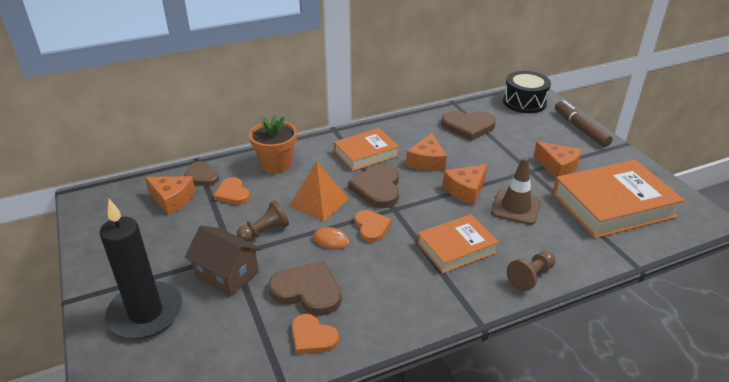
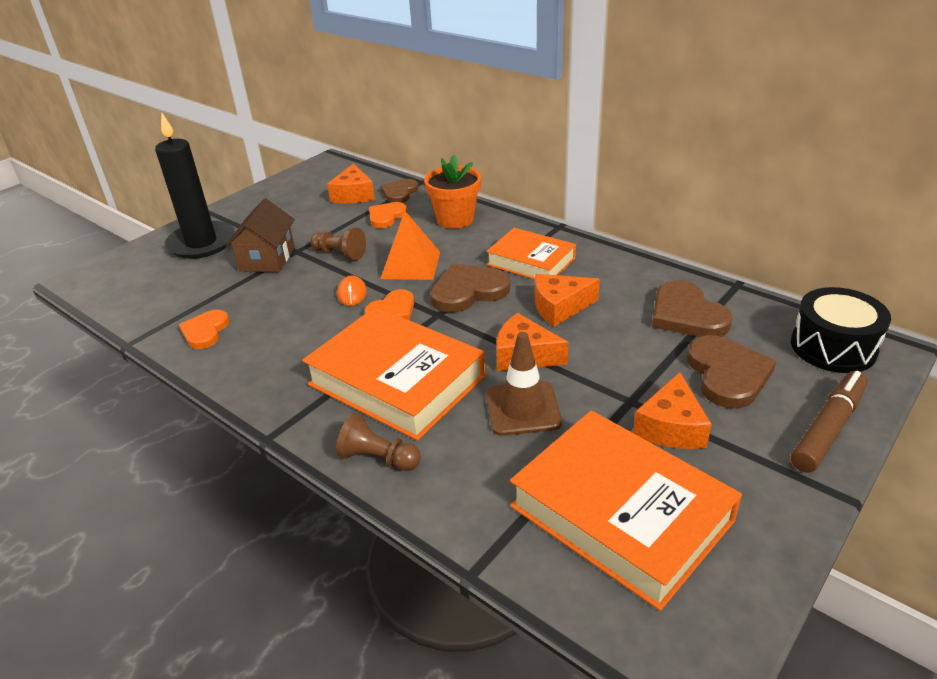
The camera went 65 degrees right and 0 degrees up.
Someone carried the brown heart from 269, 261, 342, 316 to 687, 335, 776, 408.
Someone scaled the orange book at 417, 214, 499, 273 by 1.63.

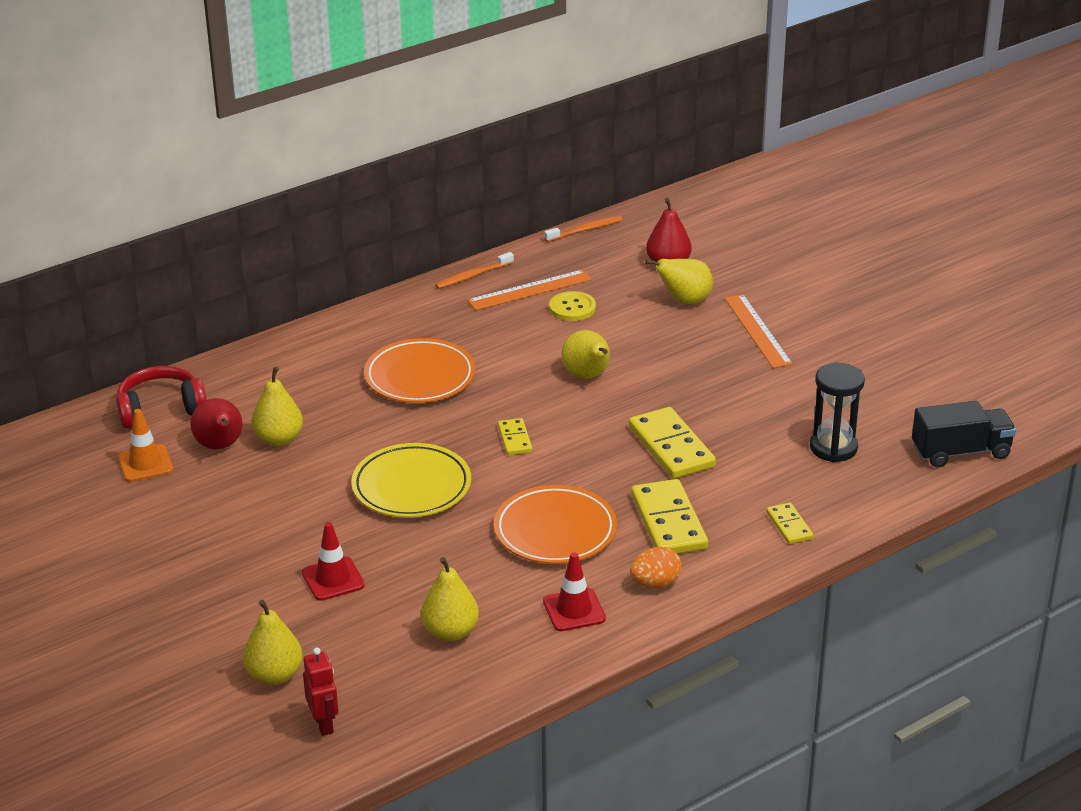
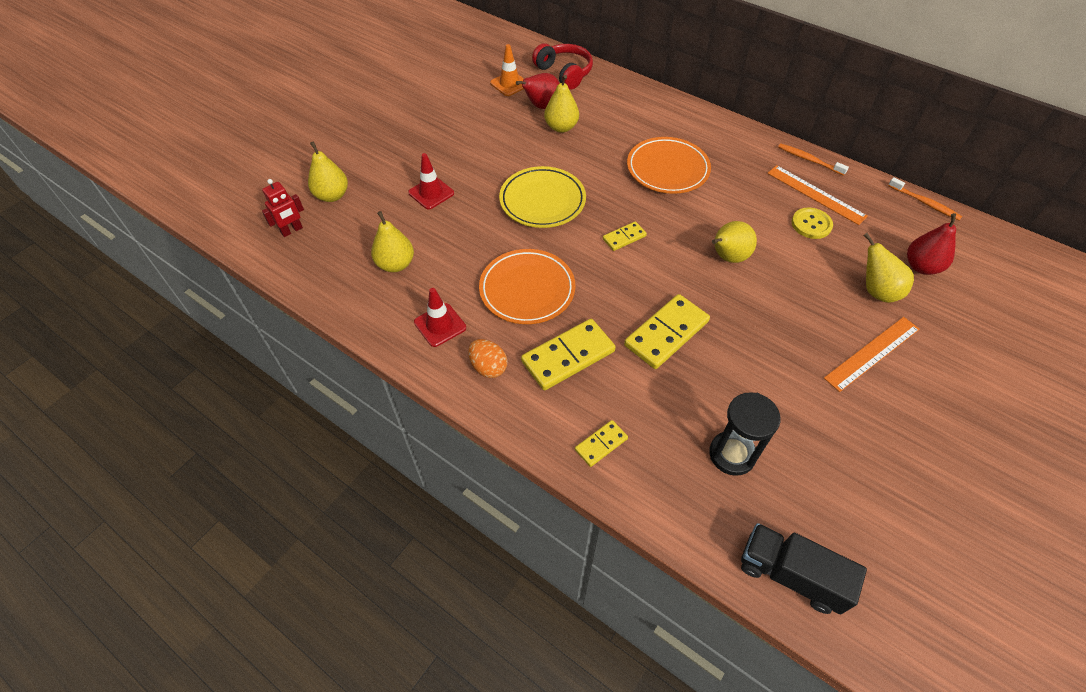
The camera went 70 degrees right and 20 degrees up.
Someone rotated the black truck at 912, 401, 1016, 467 by 150 degrees clockwise.

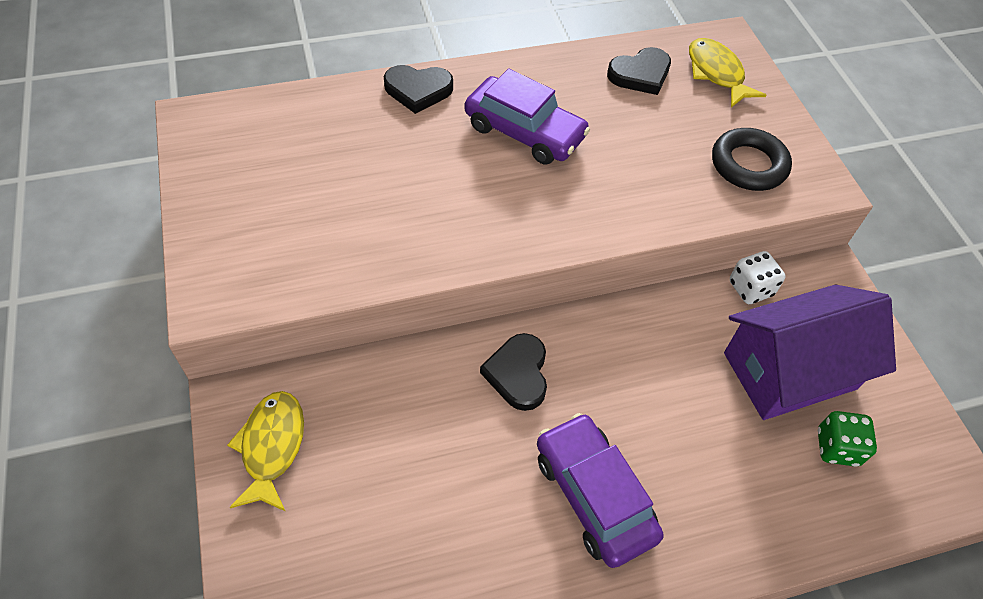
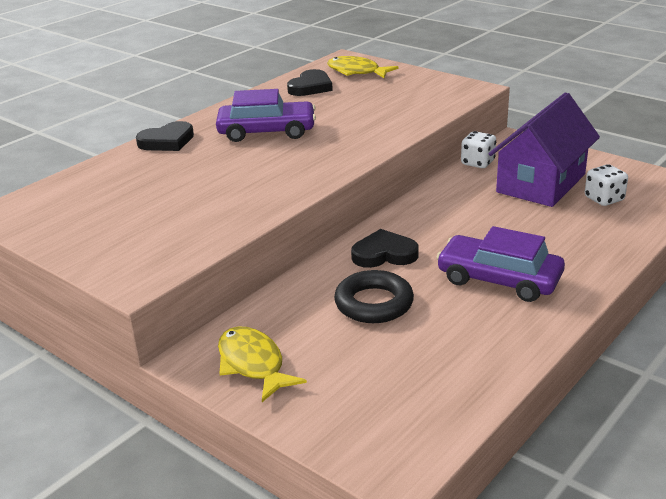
The camera went 30 degrees left and 25 degrees down.
Someone rotated the black heart at 480, 333, 547, 411 by 120 degrees clockwise.
Someone carried the black ring from 712, 128, 792, 191 to 334, 270, 414, 323.
Someone repainted the green dice at 818, 411, 877, 467, which became the white dice at 585, 164, 628, 206.

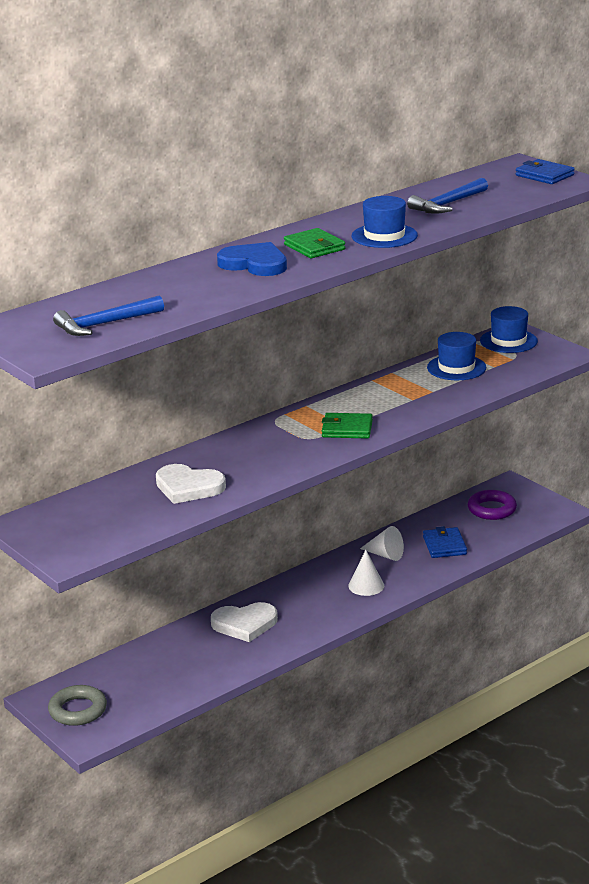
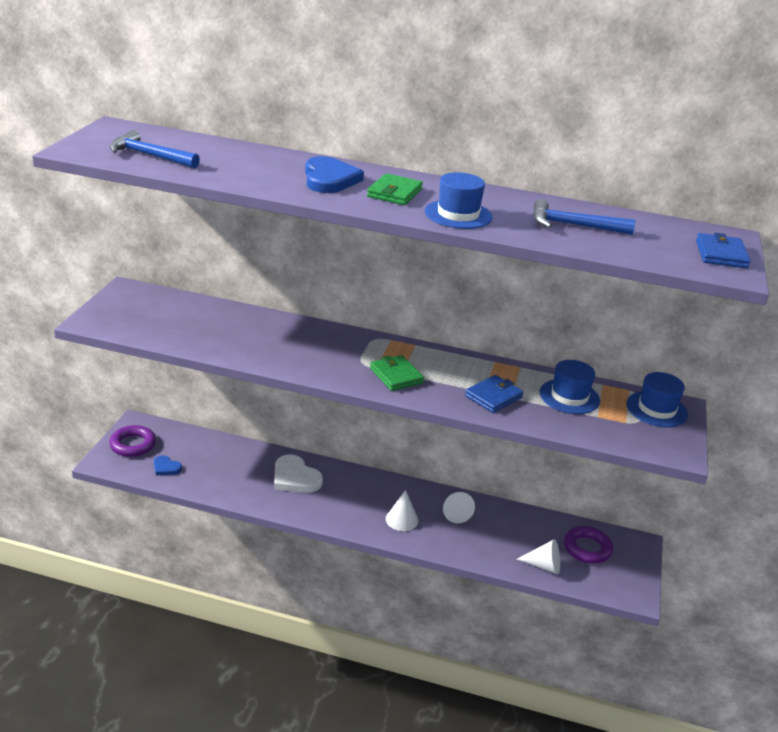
The camera went 50 degrees right and 5 degrees up.
Someone repainted the grey ring at 48, 685, 107, 726, which became the purple ring at 109, 425, 156, 457.
Someone took away the white heart at 156, 464, 226, 504.
Someone carried the blue wallet from 423, 526, 467, 558 to 465, 375, 524, 413.
Someone put down the blue heart at 154, 455, 182, 475.
Someone put down the white cone at 517, 539, 560, 574.

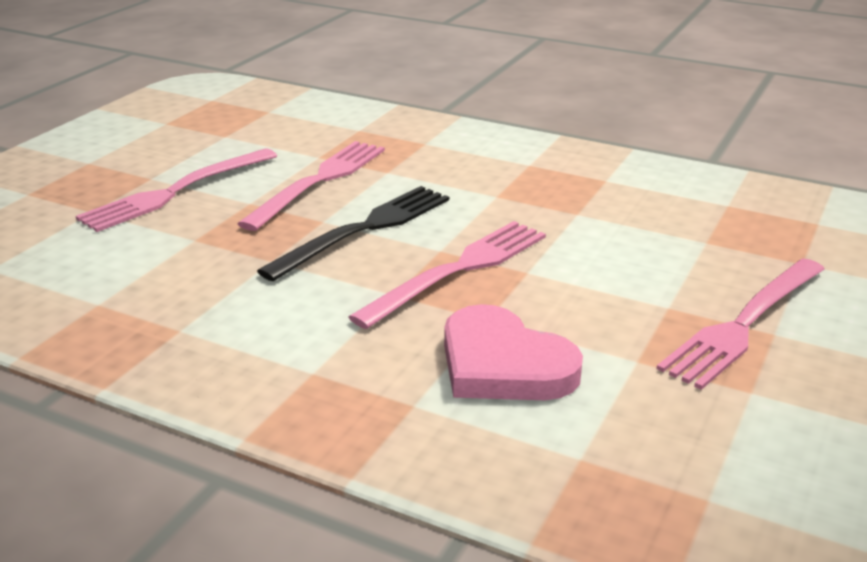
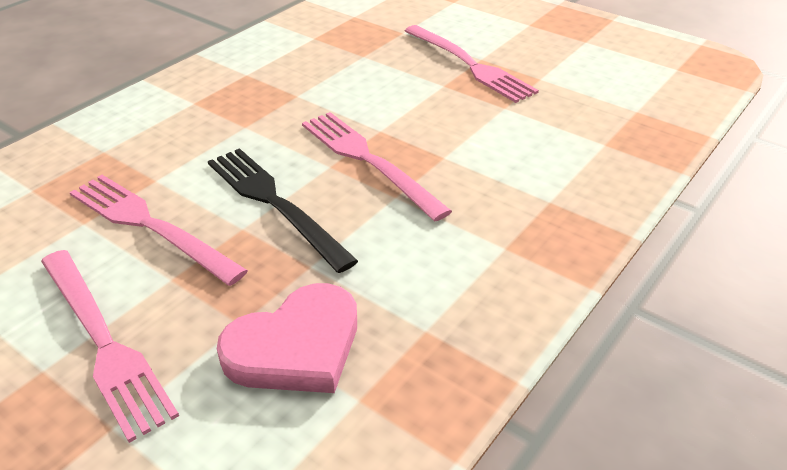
The camera went 80 degrees left and 10 degrees up.
Someone carried the pink heart from 444, 304, 583, 400 to 217, 283, 357, 393.

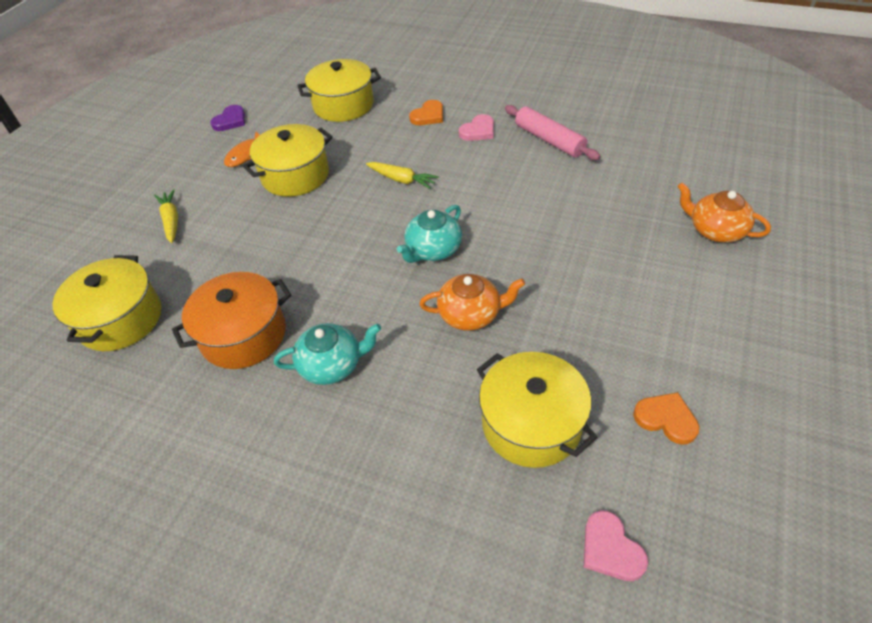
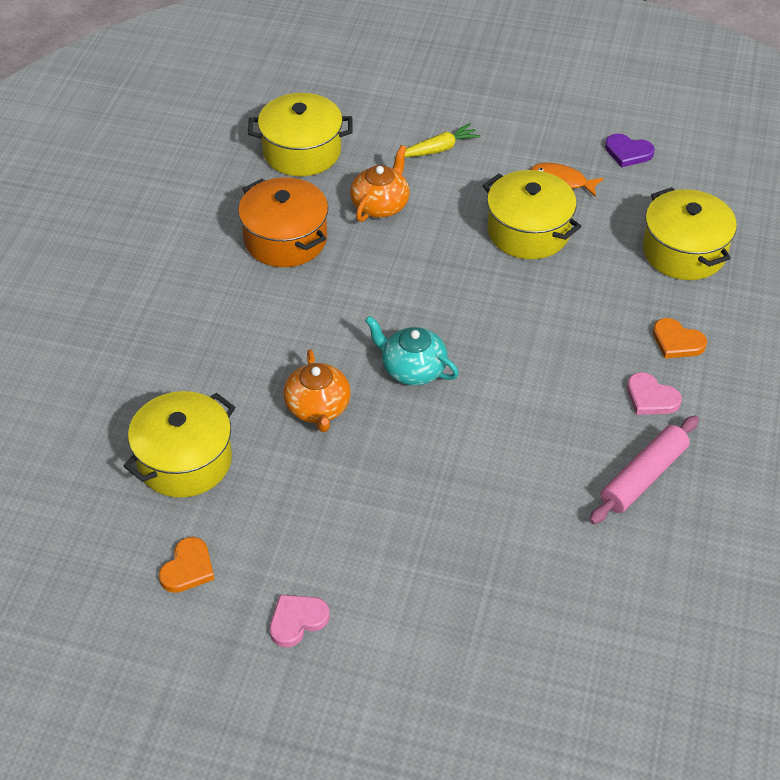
The camera went 80 degrees right and 0 degrees up.
Someone took away the turquoise teapot at 274, 323, 381, 385.
Someone took away the yellow carrot at 366, 162, 439, 189.
Someone carried the pink heart from 584, 510, 648, 581 to 270, 595, 330, 647.
Someone carried the orange teapot from 677, 182, 771, 243 to 350, 145, 410, 222.

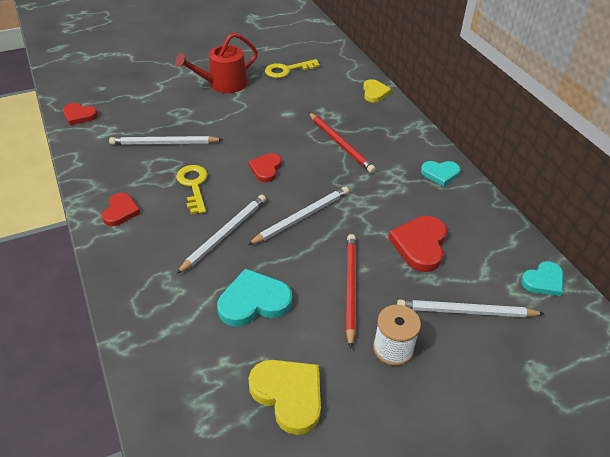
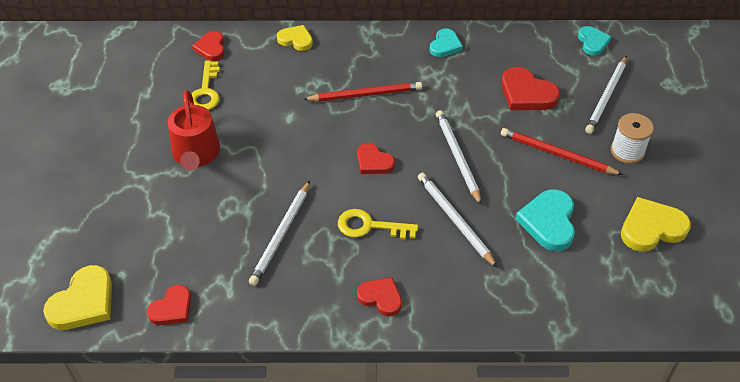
The camera went 65 degrees left and 5 degrees up.
Someone put down the yellow heart at 43, 265, 112, 330.
Someone put down the red heart at 192, 31, 225, 61.

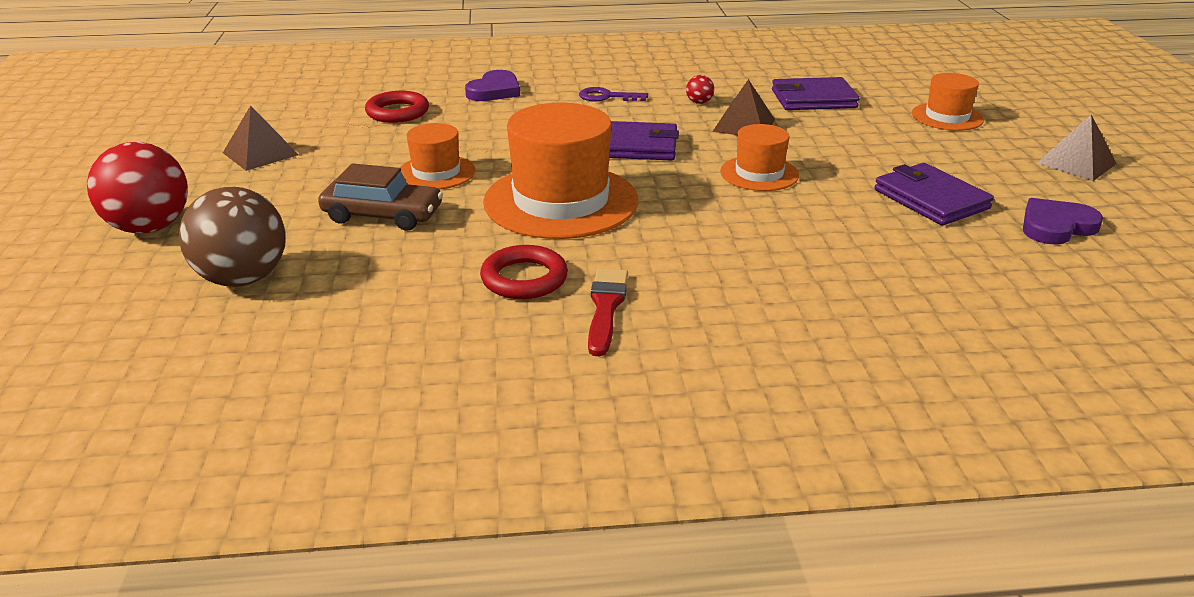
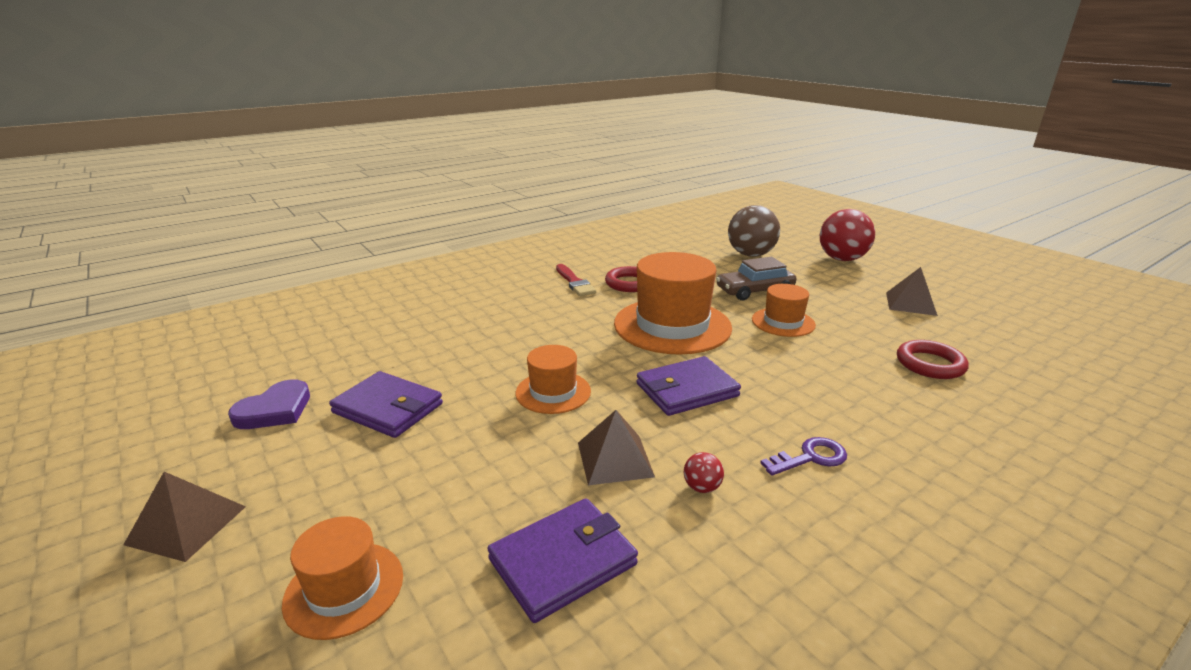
The camera went 150 degrees right and 5 degrees down.
Someone took away the purple heart at 465, 70, 520, 101.

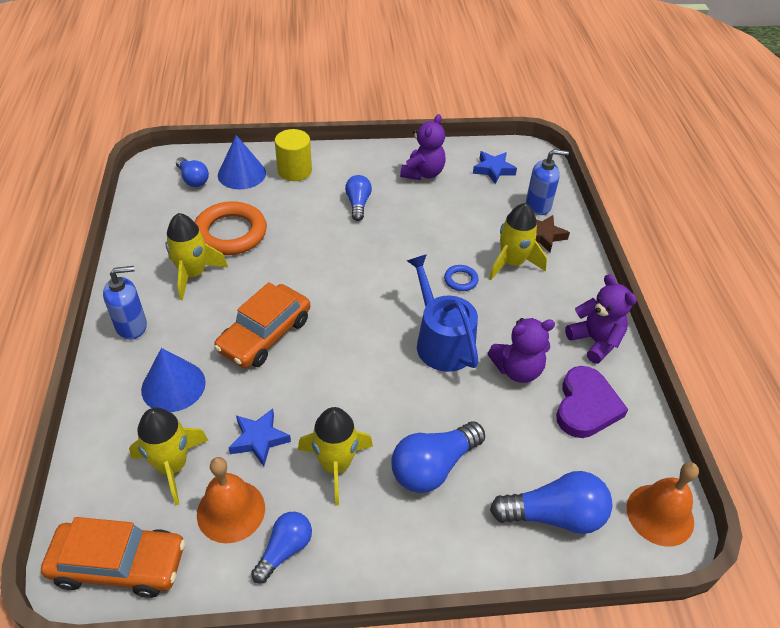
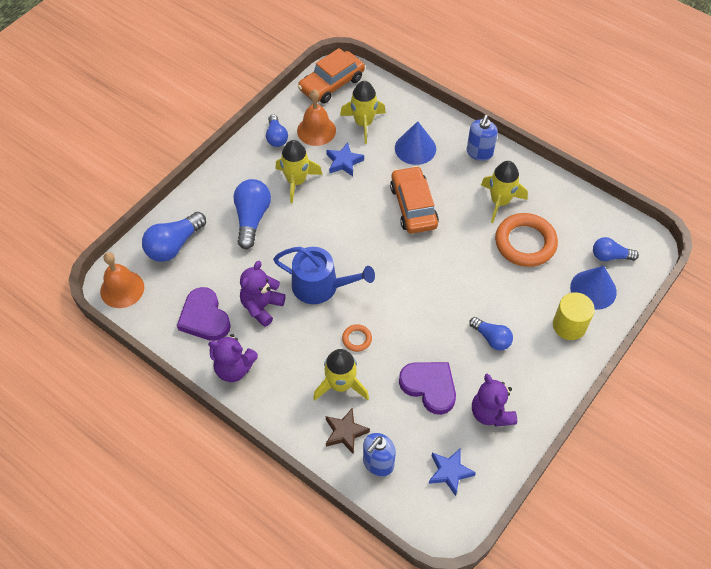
The camera went 135 degrees right and 10 degrees up.
Someone repainted the blue ring at 444, 265, 478, 291, which became the orange ring at 342, 324, 372, 352.
Someone put down the purple heart at 399, 362, 456, 415.

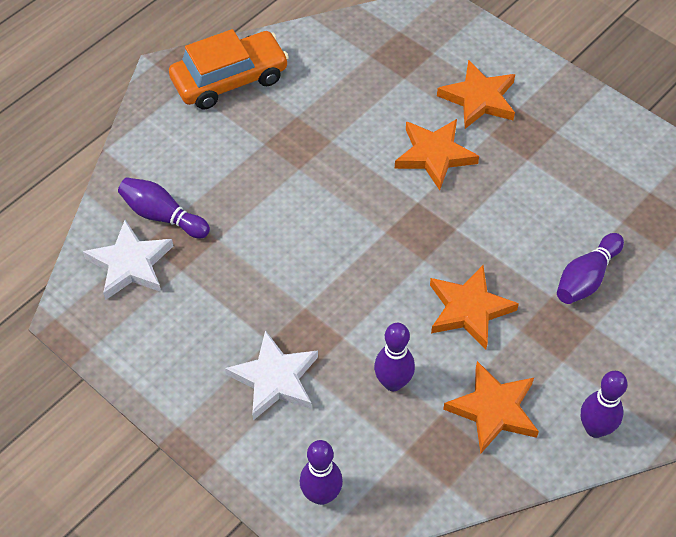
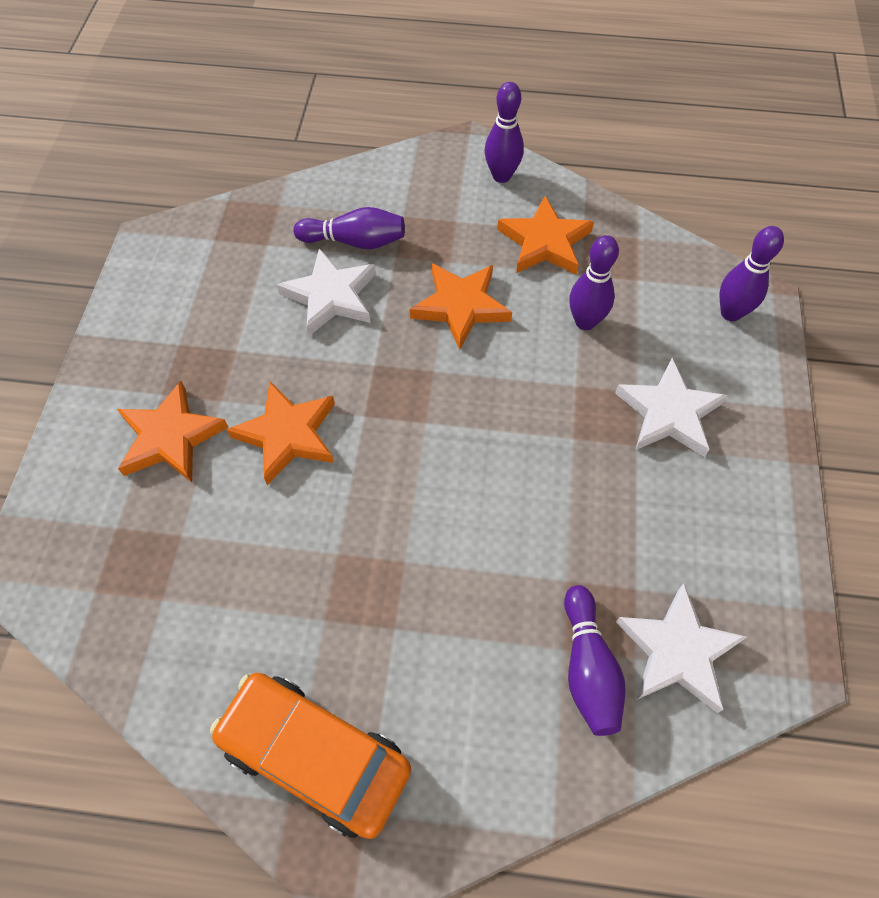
The camera went 125 degrees left and 5 degrees up.
Someone put down the white star at 277, 248, 376, 336.

